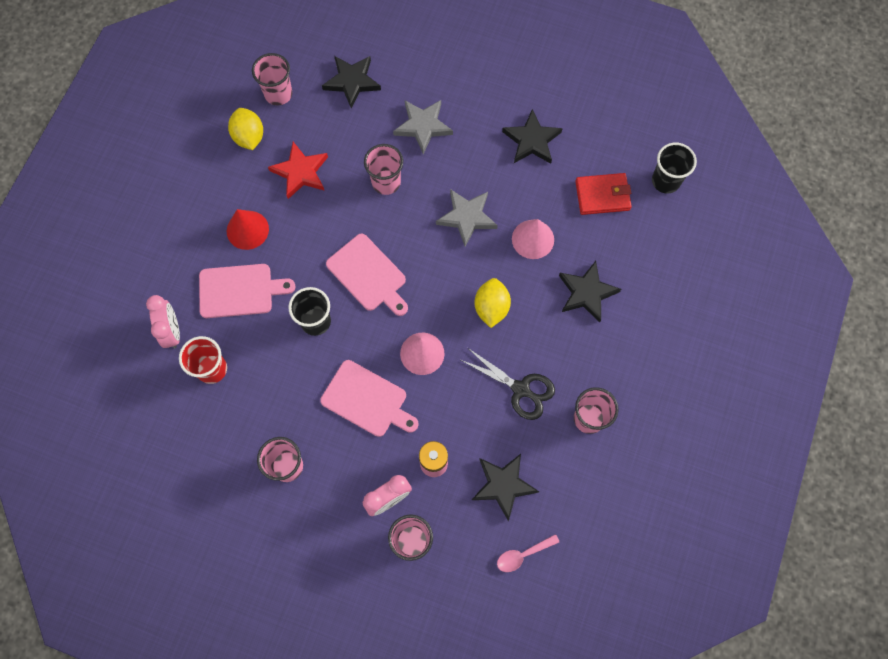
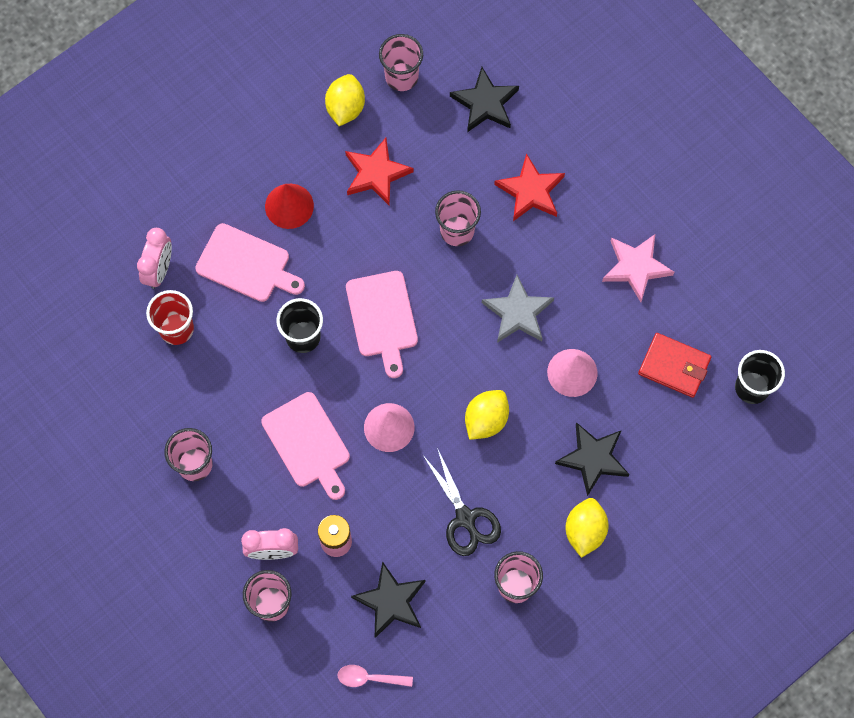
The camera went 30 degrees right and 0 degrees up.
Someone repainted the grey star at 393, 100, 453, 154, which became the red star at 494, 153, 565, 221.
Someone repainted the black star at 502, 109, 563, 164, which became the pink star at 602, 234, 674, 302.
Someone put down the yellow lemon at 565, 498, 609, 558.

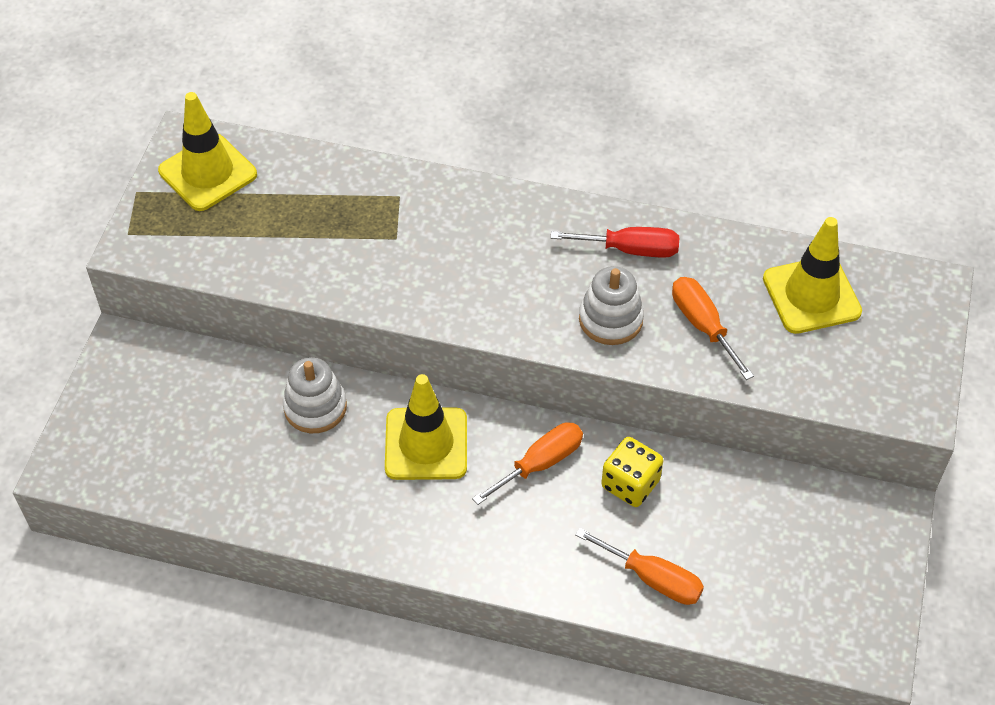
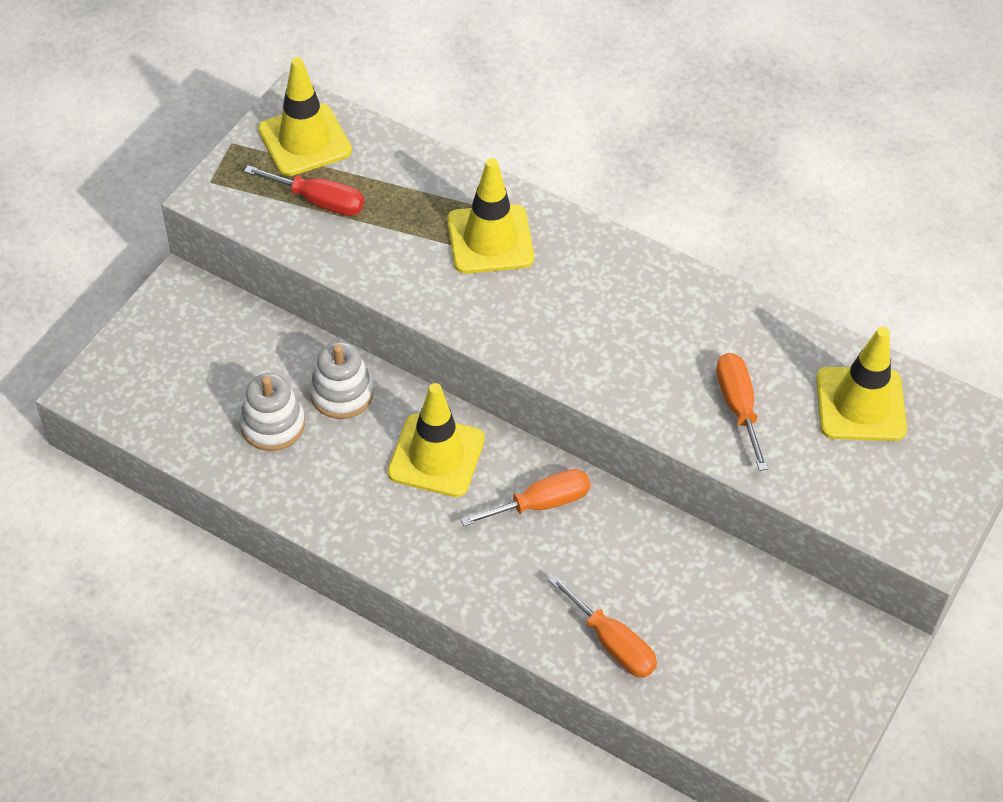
The camera went 15 degrees right and 0 degrees up.
Someone carried the red screwdriver from 551, 227, 679, 258 to 244, 165, 364, 216.
Someone carried the white stacking toy from 579, 266, 644, 345 to 239, 373, 305, 451.
Someone took away the yellow dice at 601, 437, 663, 507.
Someone put down the yellow traffic cone at 447, 158, 534, 274.

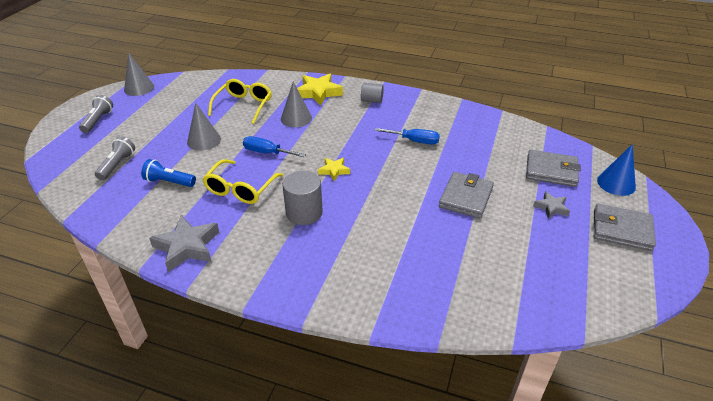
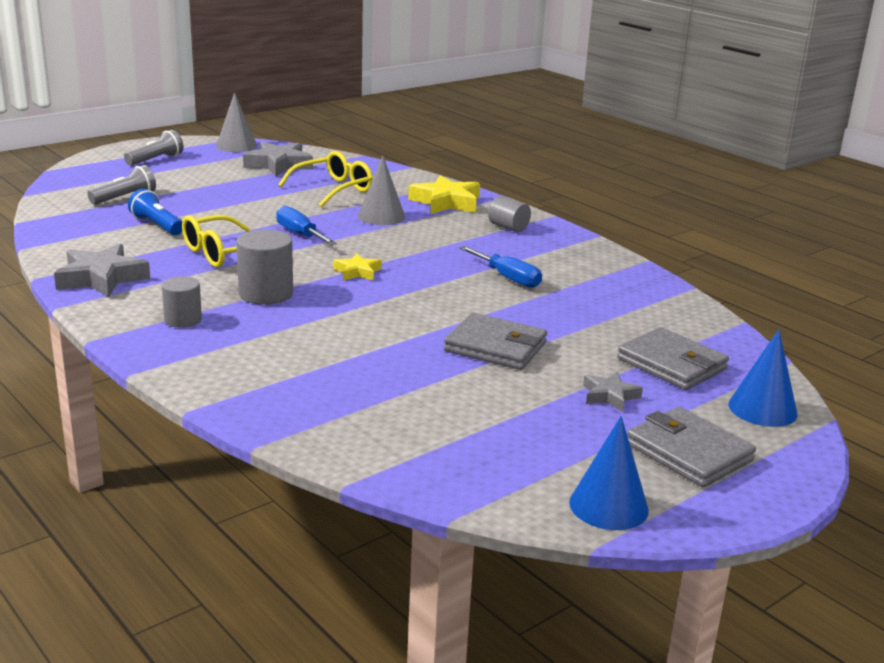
The camera went 30 degrees right and 15 degrees down.
Someone took away the grey cone at 187, 103, 221, 151.
Someone rotated the grey wallet at 439, 172, 494, 219 by 60 degrees clockwise.
Someone put down the grey cylinder at 162, 276, 202, 328.
Someone put down the grey star at 243, 142, 313, 176.
Someone put down the blue cone at 569, 416, 649, 530.

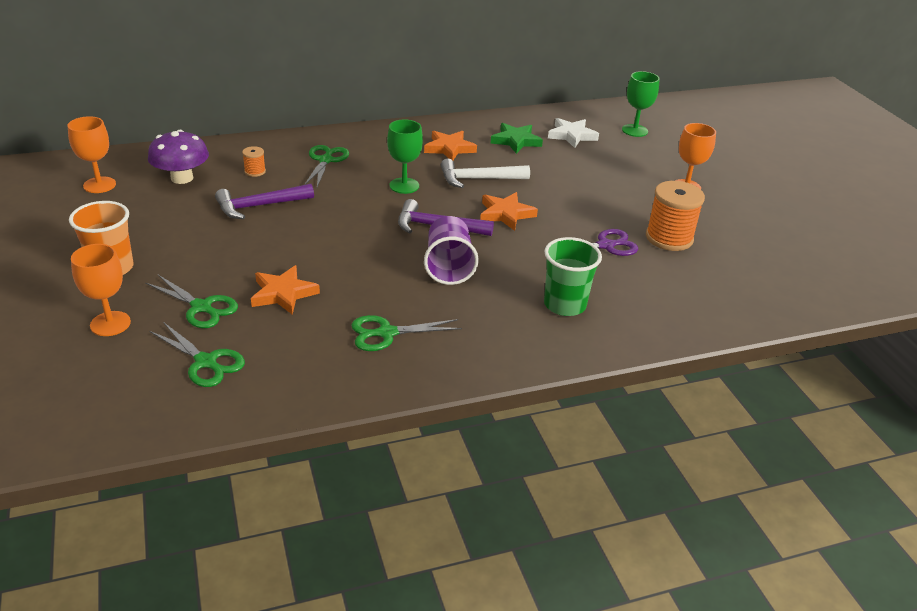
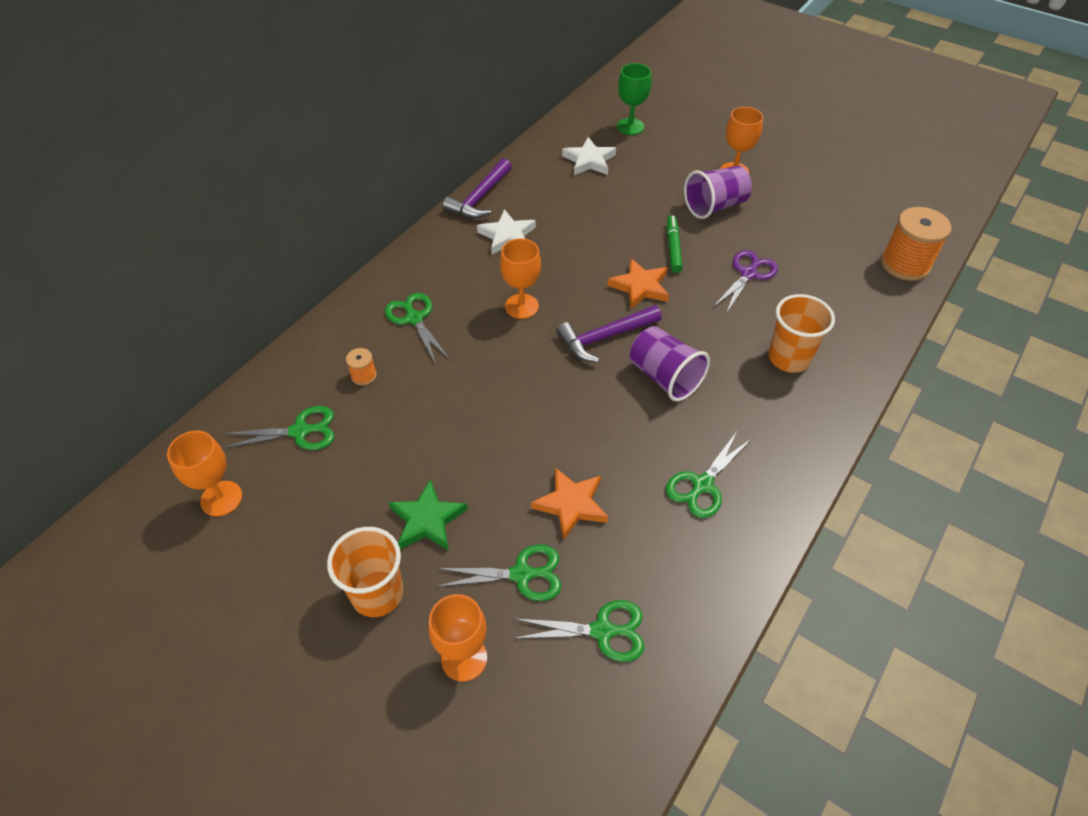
The camera went 35 degrees left and 15 degrees up.
Someone swapped the purple mushroom at 148, 130, 209, 184 for the green scissors at 222, 406, 334, 450.
Someone carried the purple hammer from 215, 184, 314, 219 to 443, 158, 512, 218.
Someone repainted the green goblet at 387, 119, 423, 194, which became the orange goblet at 500, 238, 541, 319.
Someone repainted the orange star at 424, 131, 477, 160, which became the white star at 477, 209, 536, 254.
Someone took away the white hammer at 441, 159, 530, 188.
Someone carried the green star from 491, 123, 543, 154 to 389, 479, 468, 551.
Someone repainted the green cup at 544, 237, 602, 316, which became the orange cup at 768, 294, 835, 373.
Someone carried the orange spool from 646, 181, 705, 251 to 881, 207, 951, 281.
Someone put down the green marker at 667, 215, 683, 273.
Someone put down the purple cup at 684, 166, 752, 219.

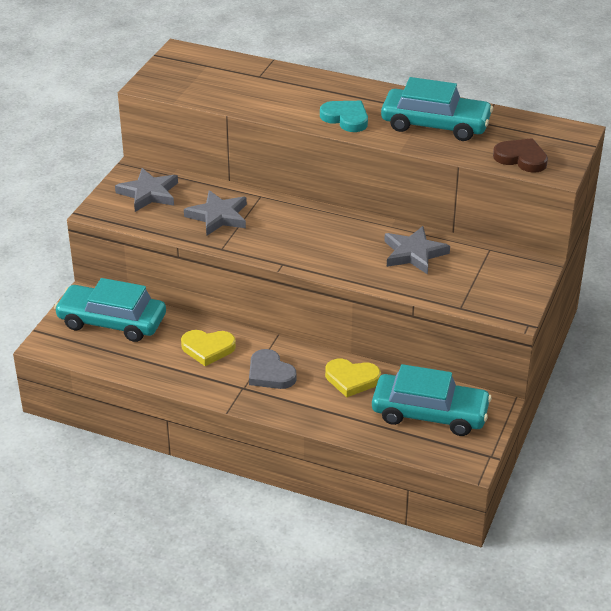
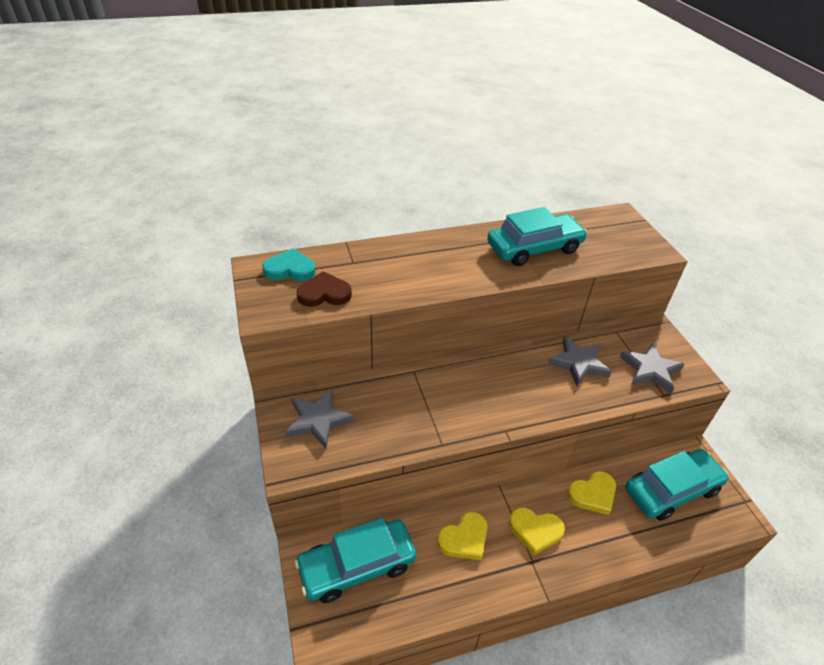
The camera went 40 degrees left and 5 degrees up.
Someone carried the grey star from 184, 190, 247, 236 to 620, 343, 684, 393.
Someone repainted the grey heart at 249, 349, 297, 389, which became the yellow heart at 509, 507, 565, 555.
Someone carried the turquoise heart from 320, 101, 368, 132 to 263, 248, 316, 281.
Someone carried the brown heart from 493, 138, 548, 173 to 296, 271, 352, 307.

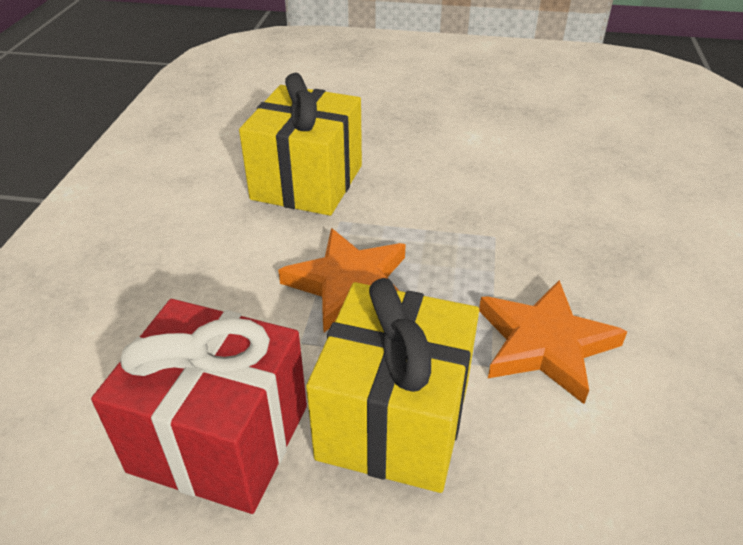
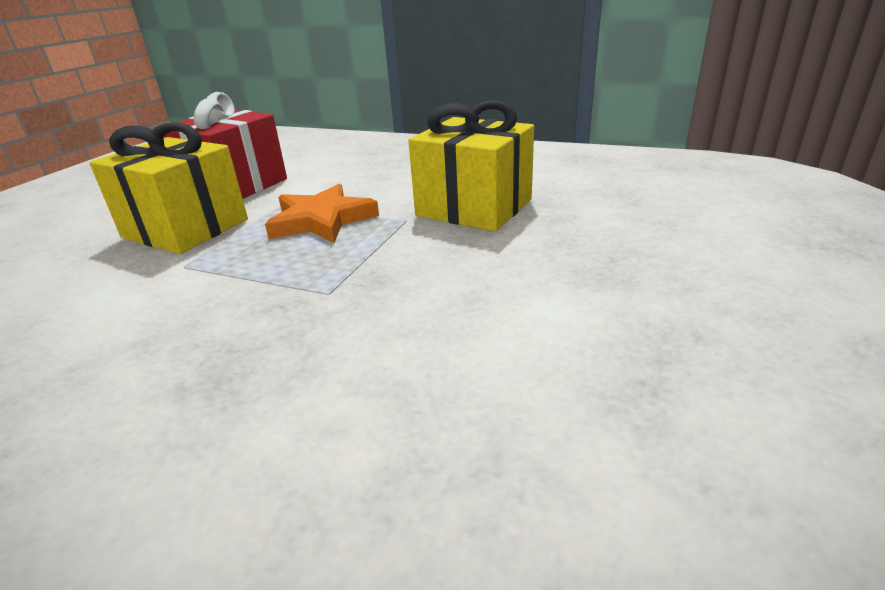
The camera went 105 degrees right and 10 degrees down.
Someone took away the orange star at 479, 280, 627, 404.

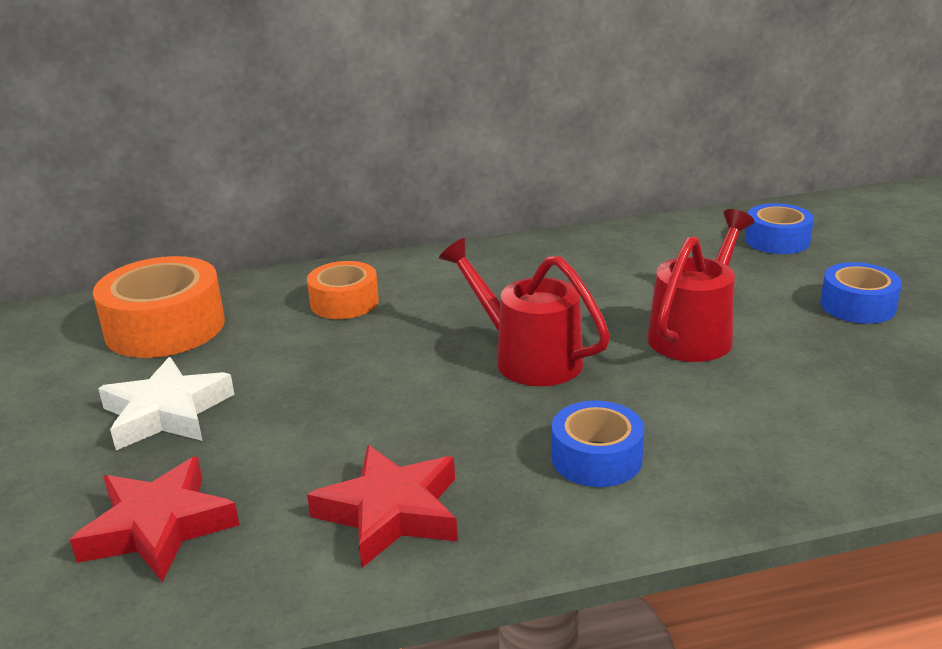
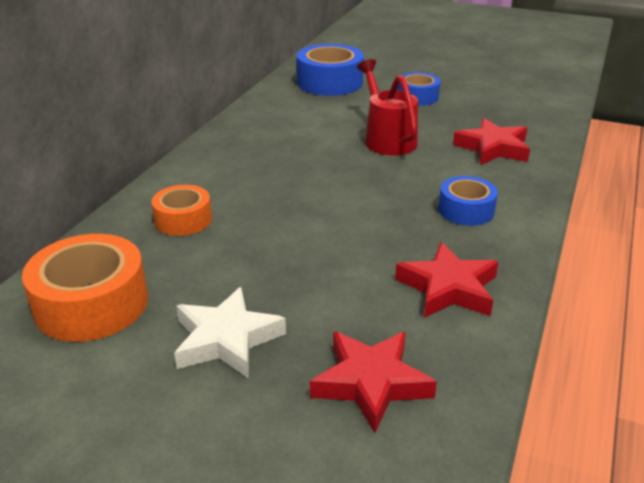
The camera went 55 degrees left and 5 degrees up.
Someone took away the red watering can at 439, 238, 610, 386.
Someone scaled the blue tape at 745, 203, 814, 254 by 1.65.
Someone put down the red star at 453, 118, 530, 165.

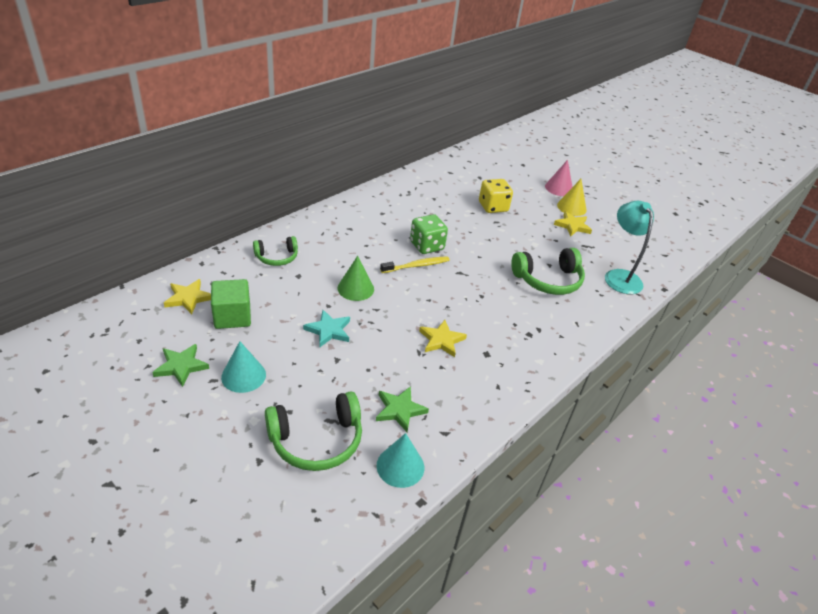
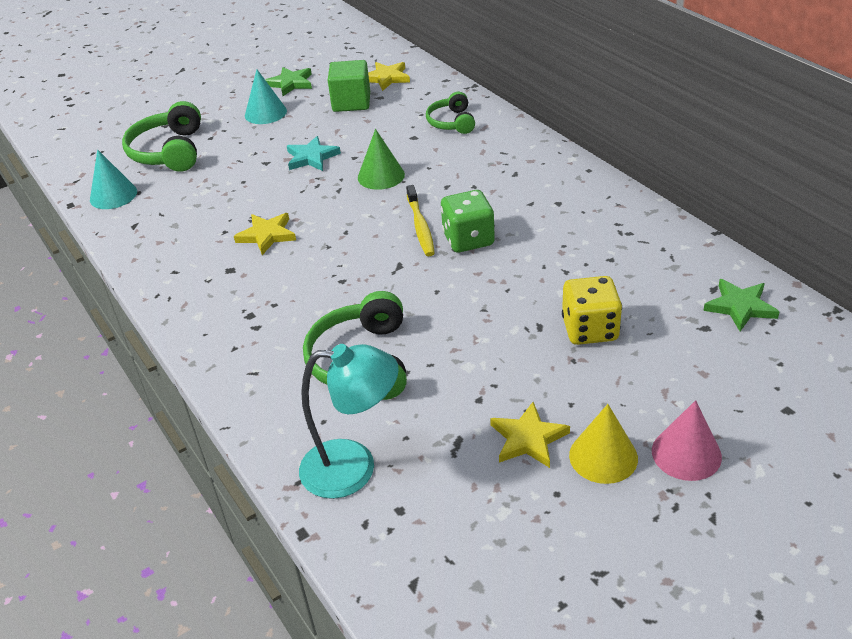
The camera went 110 degrees right and 0 degrees up.
Someone carried the green star from 376, 386, 429, 432 to 703, 279, 779, 331.

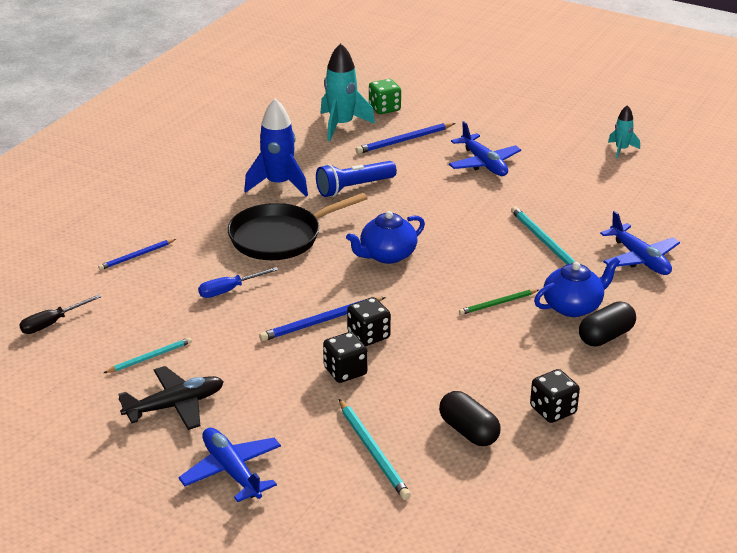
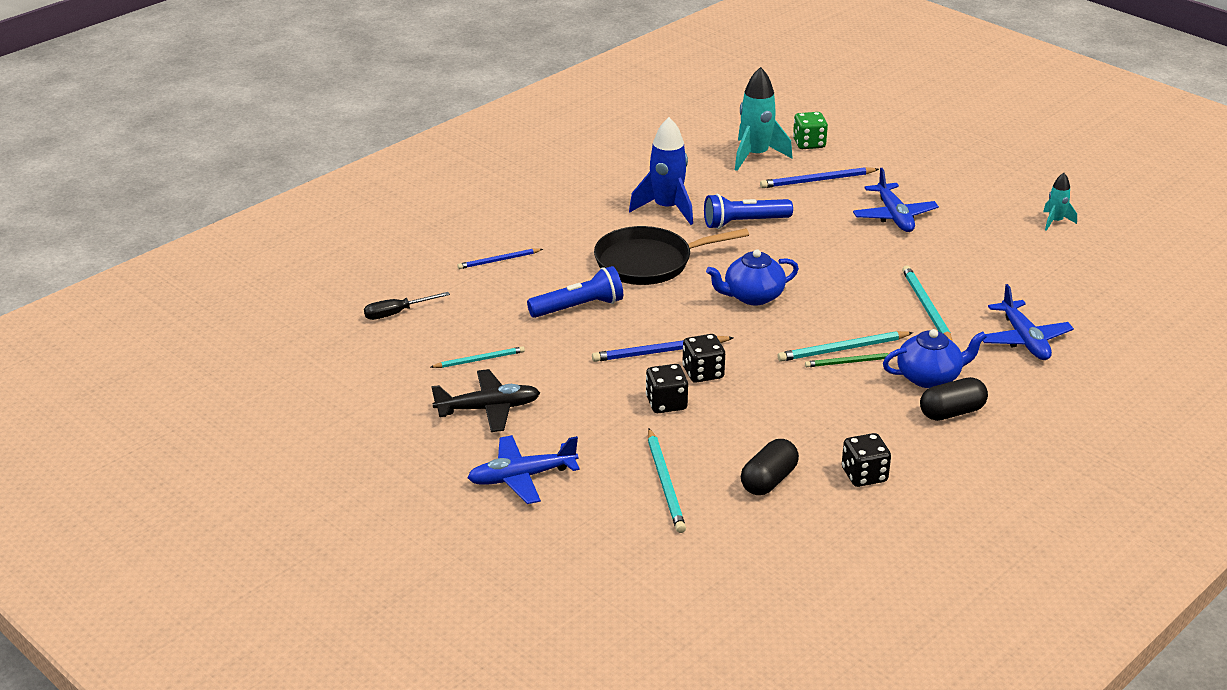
The camera went 15 degrees right and 0 degrees up.
Someone rotated the blue plane at 178, 428, 281, 502 by 90 degrees counterclockwise.
Someone swapped the blue screwdriver at 198, 267, 278, 298 for the blue flashlight at 527, 266, 623, 318.
Someone rotated the black capsule at 439, 391, 501, 446 by 60 degrees clockwise.
Someone put down the turquoise pencil at 777, 331, 913, 362.

